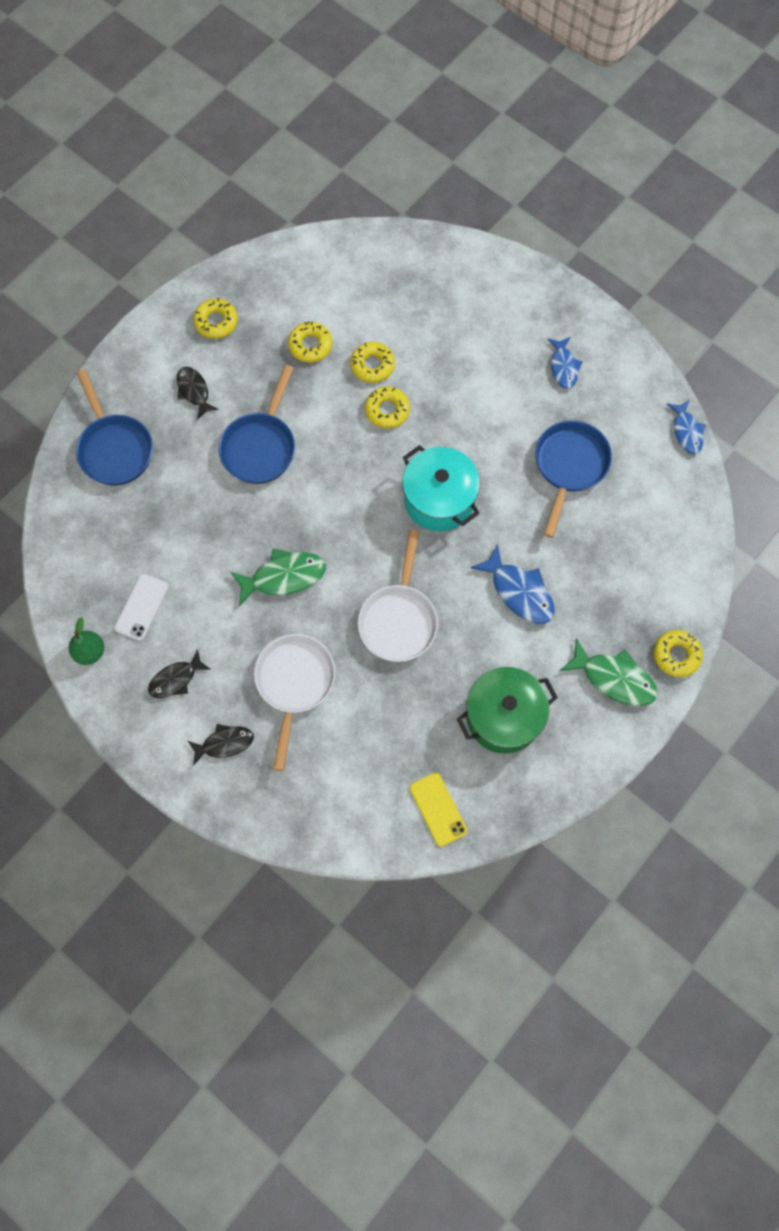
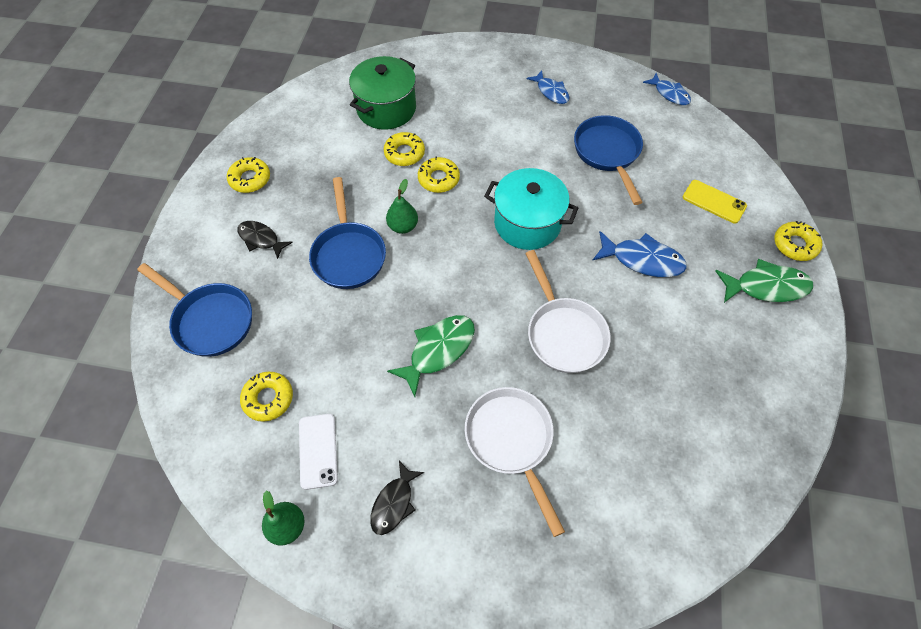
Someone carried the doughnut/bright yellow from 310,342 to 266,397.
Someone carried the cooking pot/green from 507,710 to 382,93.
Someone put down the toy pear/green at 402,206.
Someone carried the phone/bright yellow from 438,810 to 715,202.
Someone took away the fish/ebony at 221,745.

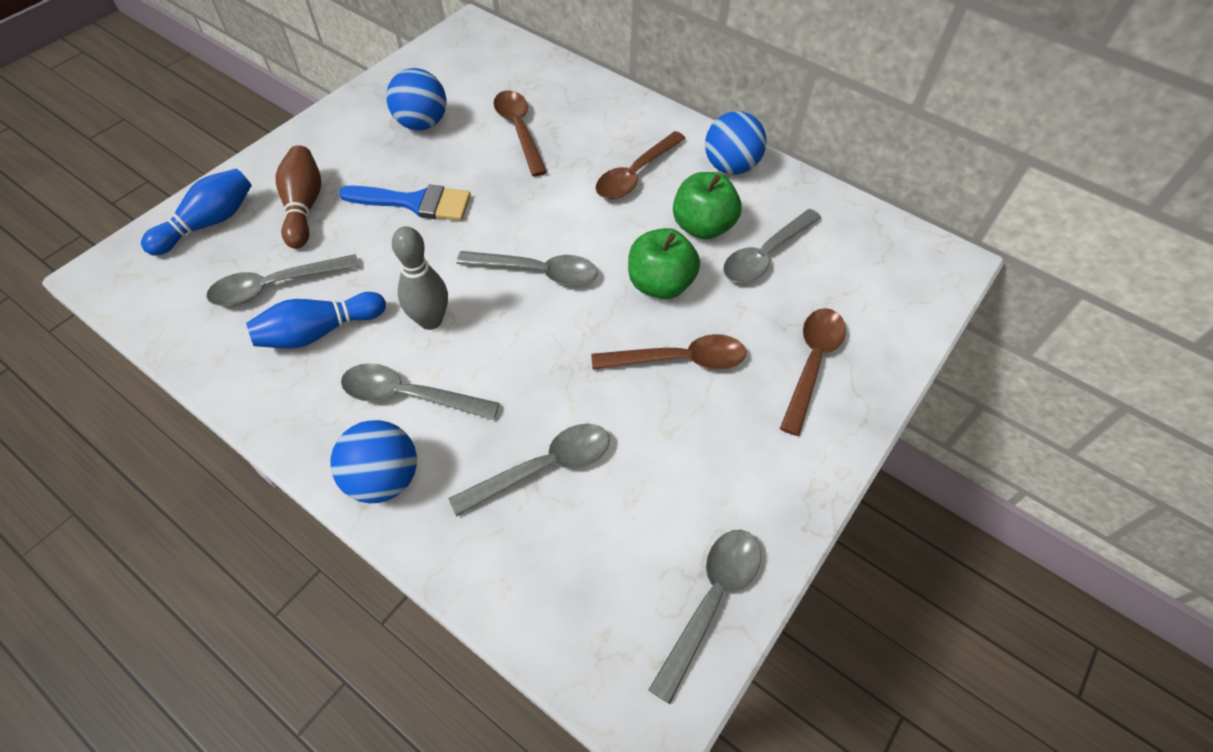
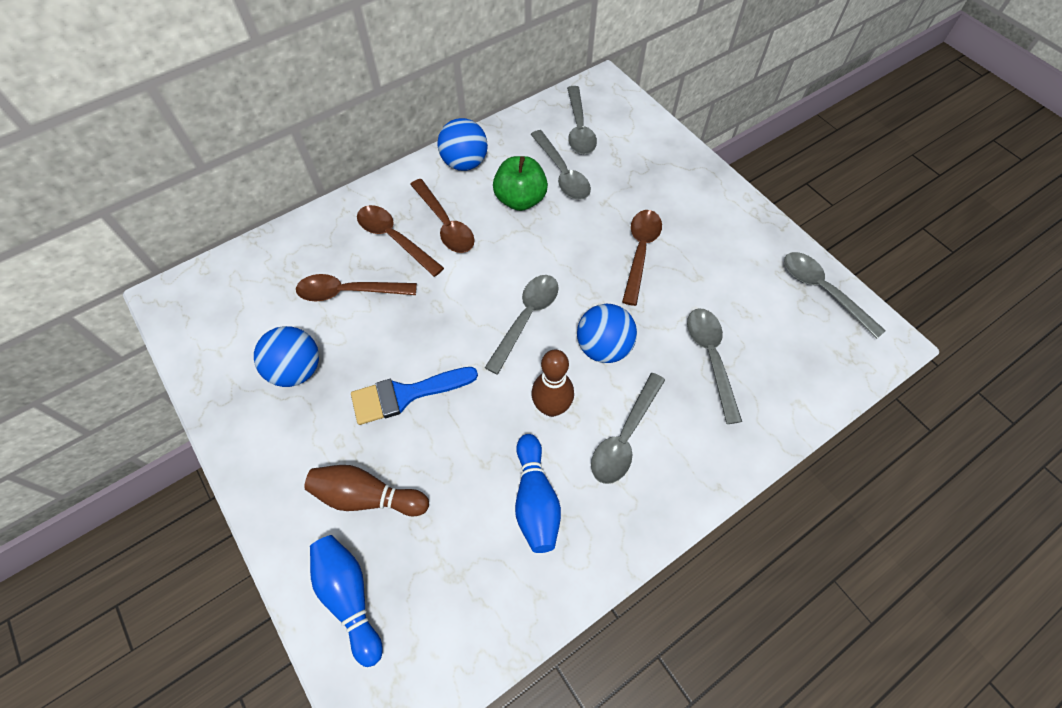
Someone rotated the paint brush/cobalt at 405,203 by 135 degrees counterclockwise.
Someone carried the spoon/brown from 813,372 to 400,241.
Someone repainted the tenpin/gray at 420,278, which became the tenpin/brown at 552,383.
Someone carried the spoon/gray from 282,280 to 582,120.
Someone carried the play ball/cobalt from 373,461 to 607,333.
Someone took away the toy apple/green at 664,263.

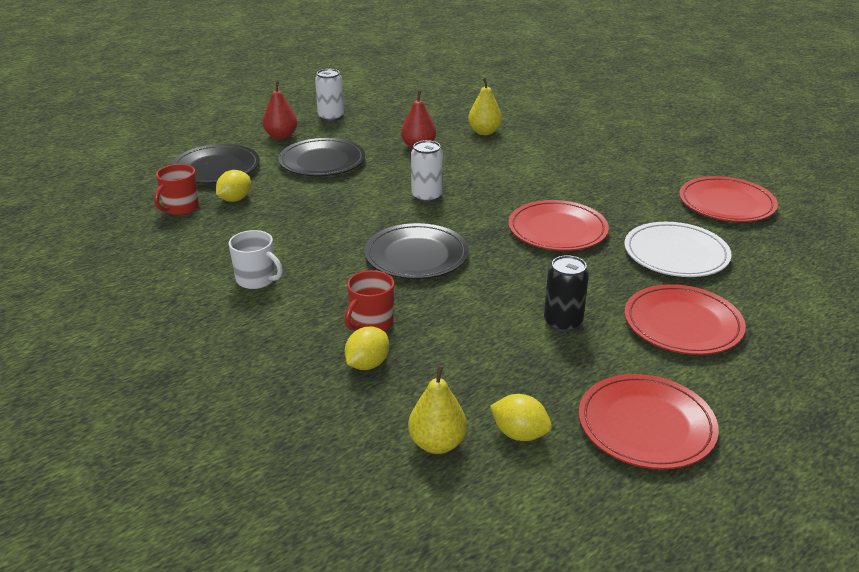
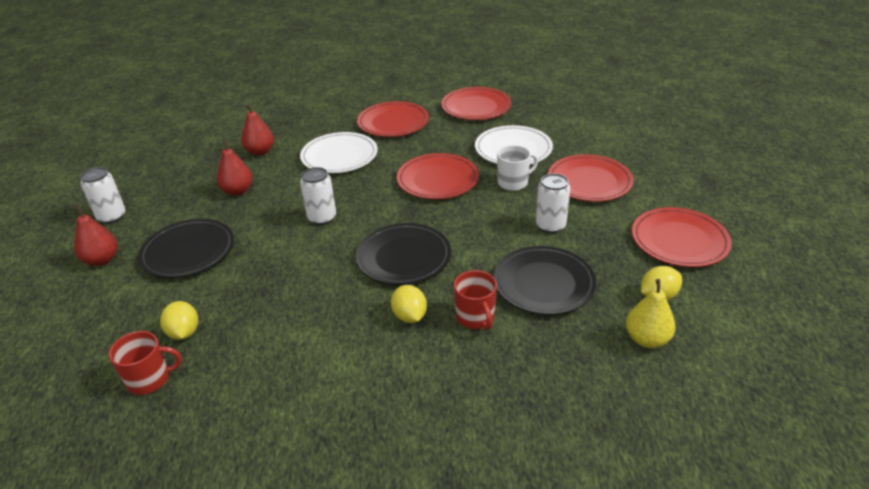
Someone rotated the coffee mug/scarlet at 176,189 by 75 degrees counterclockwise.
Someone repainted the toy pear/bright yellow at 485,106, which became the toy pear/scarlet at 257,129.
Someone put down the plate/pure white at 339,152.
Someone put down the plate/scarlet at 393,119.
Someone carried the citrus fruit/bright yellow from 367,348 to 409,304.
Someone carried the plate/ebony from 215,164 to 545,280.
Someone carried the coffee mug/pure white from 256,259 to 517,168.
Someone repainted the tin/ebony at 566,293, which became the tin/pure white at 553,203.

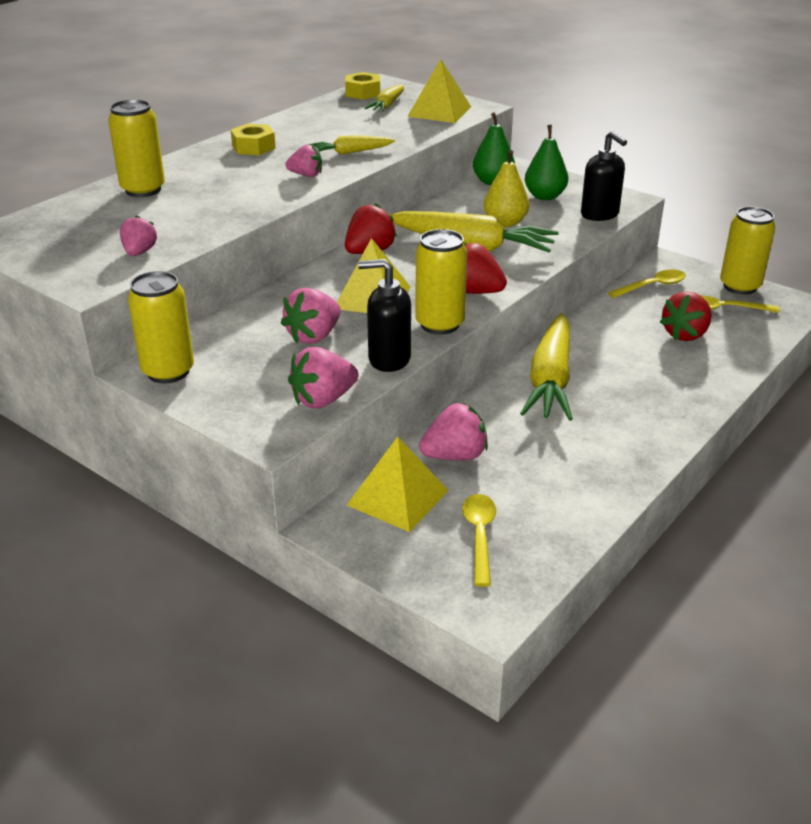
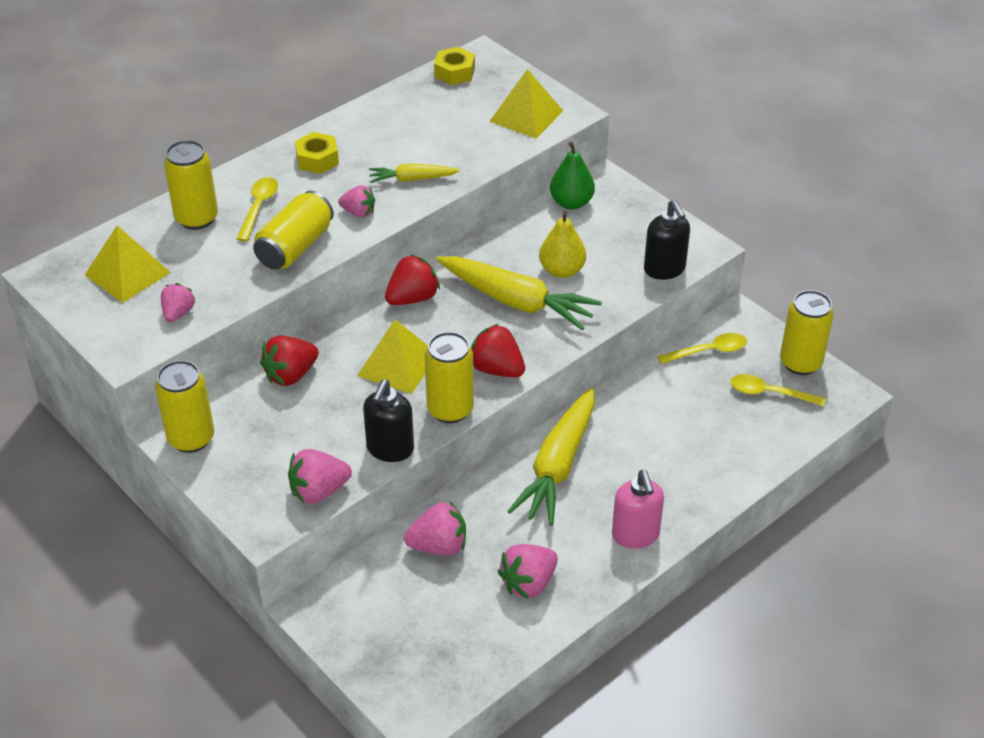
Someone carried the solid pyramid/bright yellow from 398,484 to 128,264.
Someone carried the spoon/bright yellow from 479,540 to 257,209.
Someone put down the tin/bright yellow at 293,230.
Someone carried the toy strawberry/scarlet from 686,316 to 289,361.
Someone rotated the pump bottle/ebony at 384,315 by 90 degrees counterclockwise.
Someone carried the toy strawberry/rosy from 311,315 to 528,571.
Someone put down the pump bottle/rosy at 638,509.
Someone took away the carrot/bright yellow at 384,98.
Someone took away the toy pear/green at 546,162.

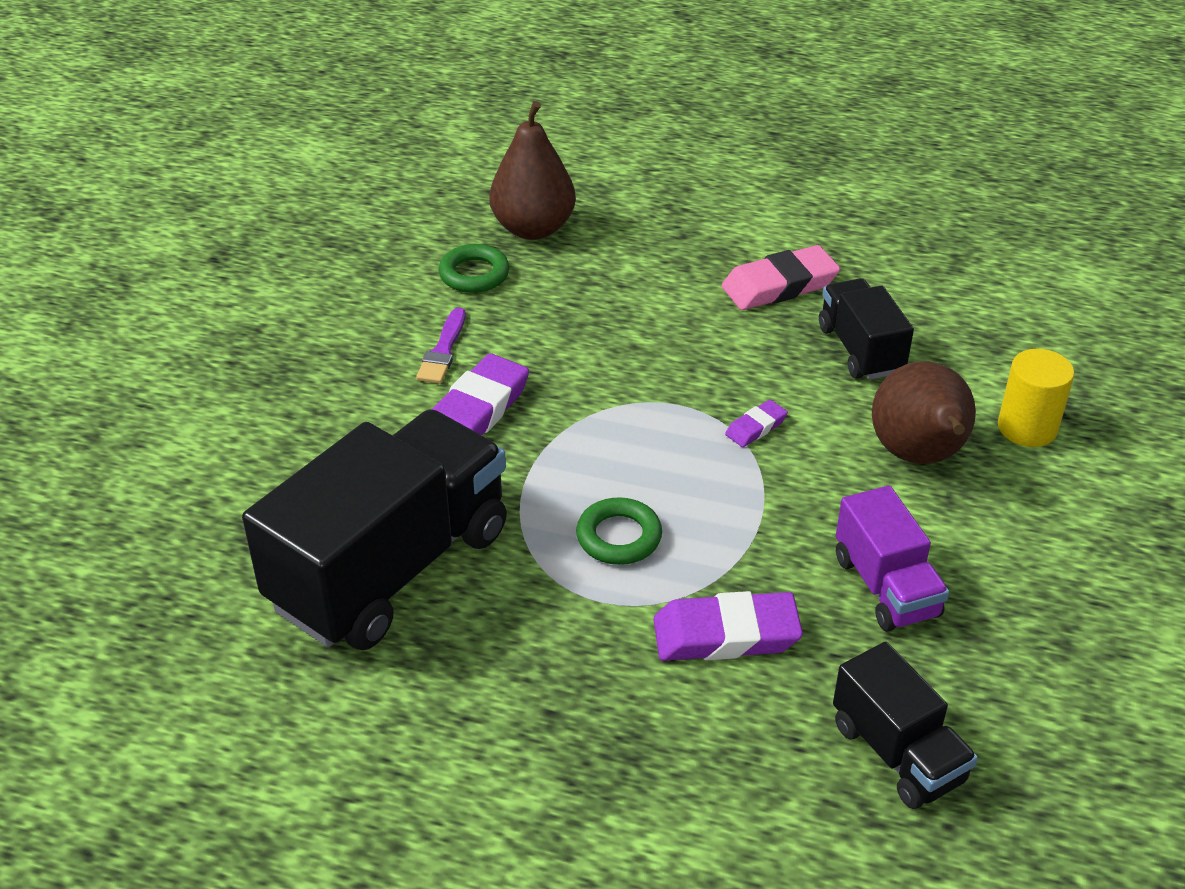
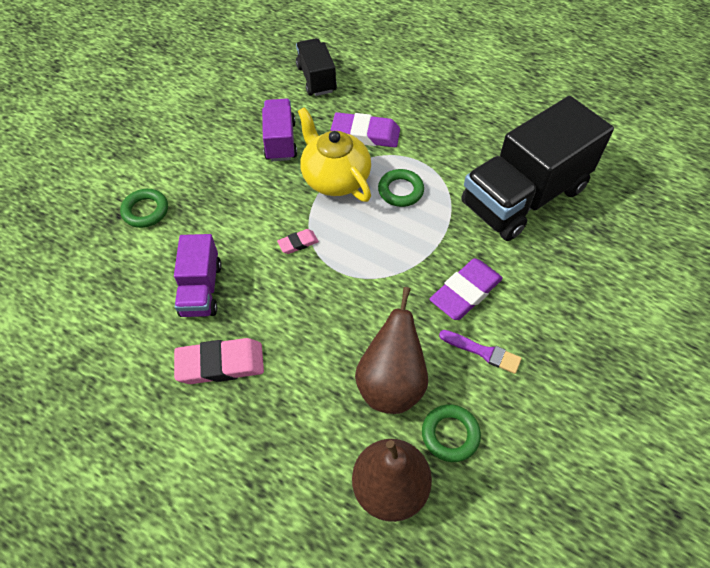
Someone swapped the cylinder/bright yellow at 1036,398 for the ring/green at 144,208.
Someone repainted the truck/ebony at 866,329, which became the truck/royal purple at 198,275.
Someone repainted the eraser/royal purple at 756,423, which became the eraser/rosy at 298,241.
Someone put down the teapot/bright yellow at 334,154.
Someone carried the toy pear/brown from 924,412 to 391,350.
Someone rotated the paint brush/royal purple at 441,346 by 90 degrees clockwise.

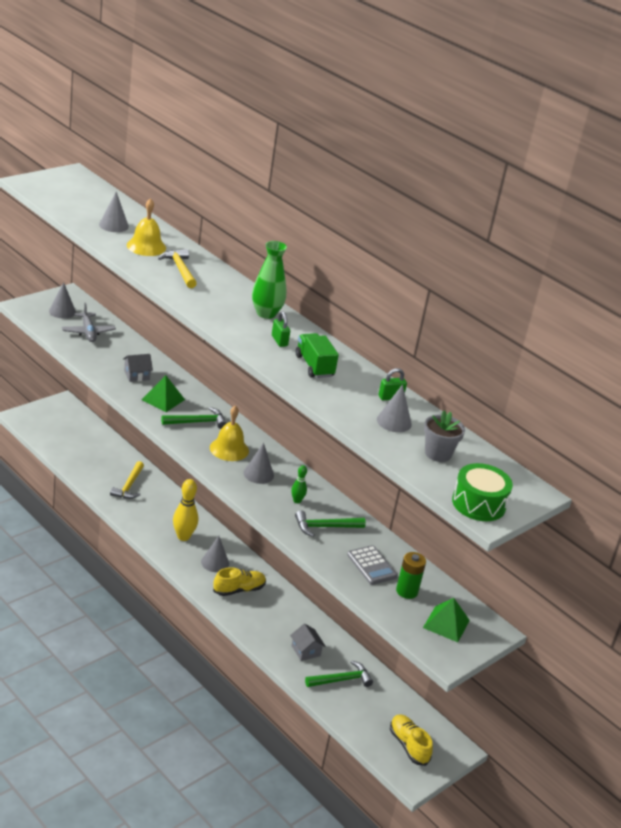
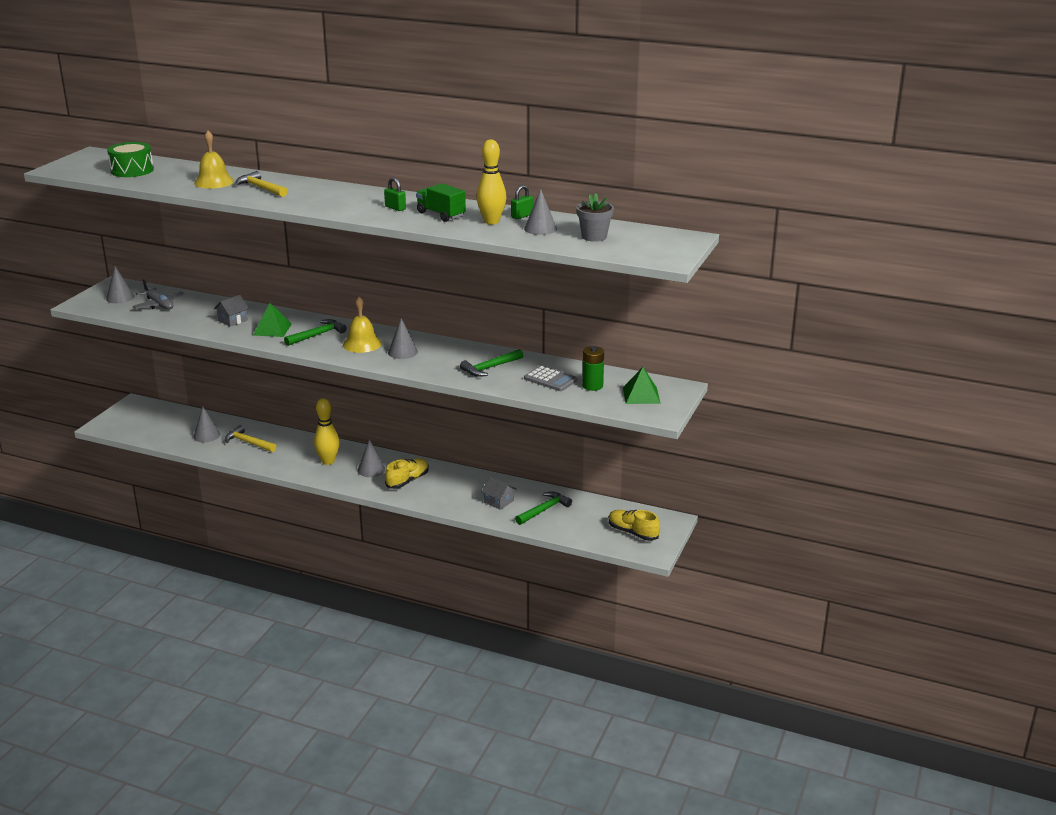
Someone carried the snare drum/green from 482,492 to 130,159.
Someone carried the cone/gray from 114,212 to 206,424.
Someone rotated the claw hammer/bright yellow at 127,480 by 135 degrees clockwise.
Someone put down the tenpin/bright yellow at 491,181.
Someone took away the flower vase/green at 269,280.
Someone took away the tenpin/green at 299,484.

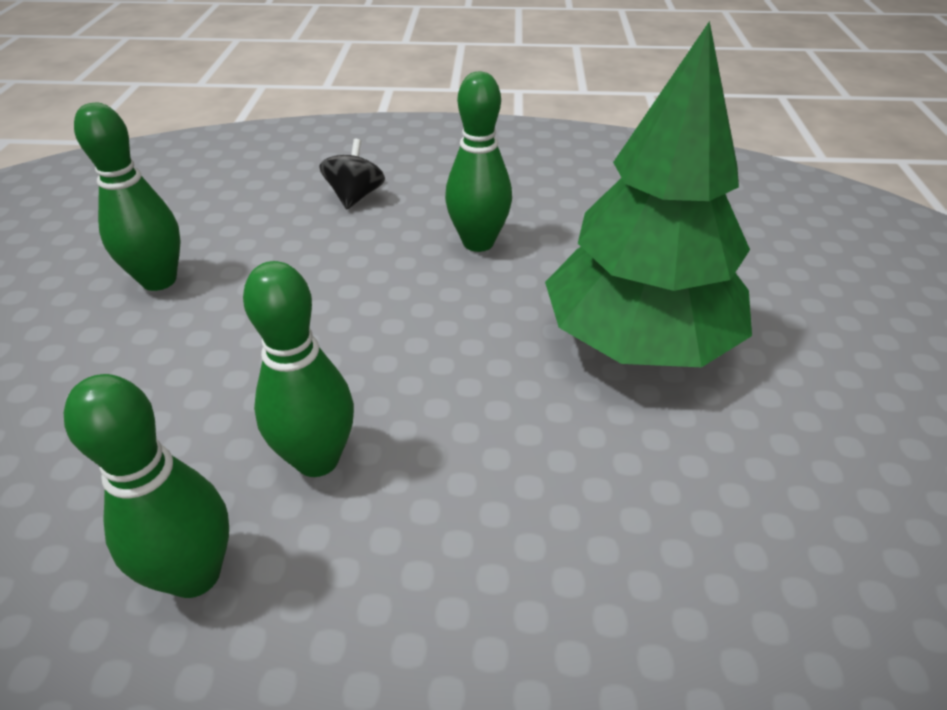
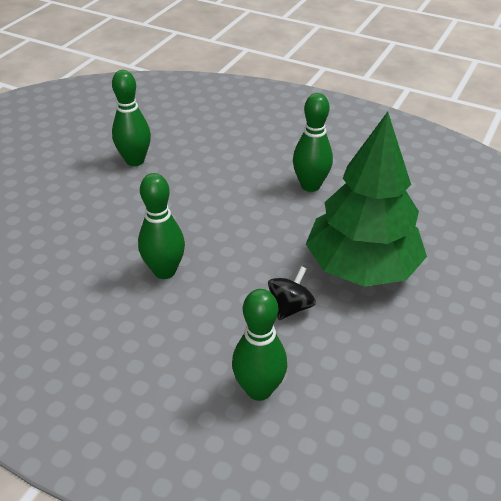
Someone carried the tenpin/green from 146,486 to 259,345.
Someone carried the whirligig/ebony from 352,174 to 292,293.

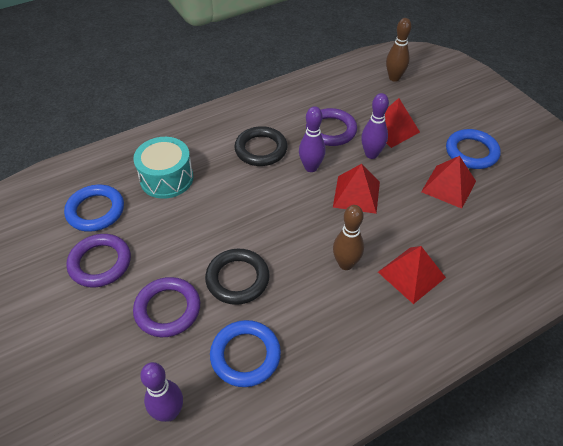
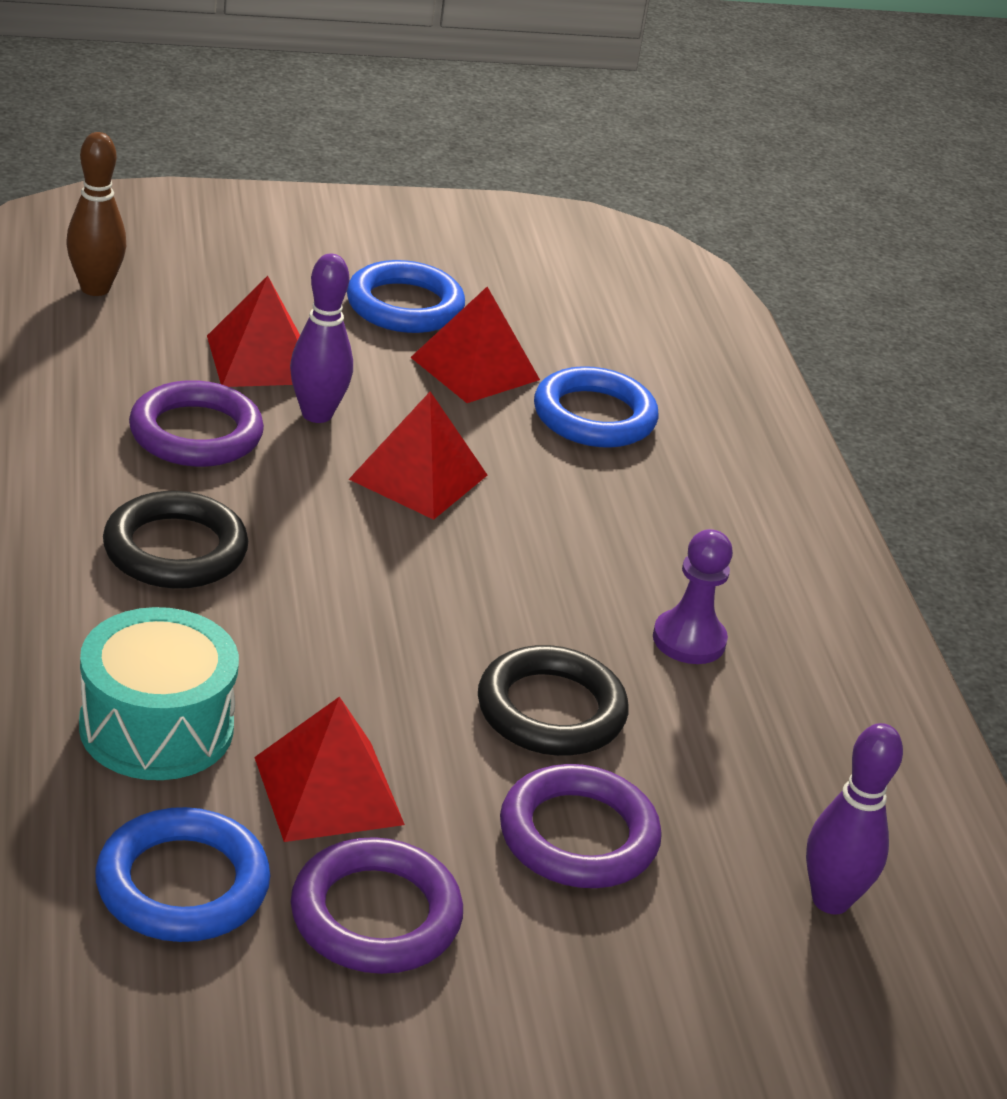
Someone carried the solid pyramid/scarlet from 412,275 to 329,769.
Someone carried the ring/cobalt from 245,353 to 596,407.
Someone put down the chess pawn/royal purple at 693,596.
Someone took away the tenpin/royal purple at 312,139.
Someone took away the tenpin/brown at 348,237.

